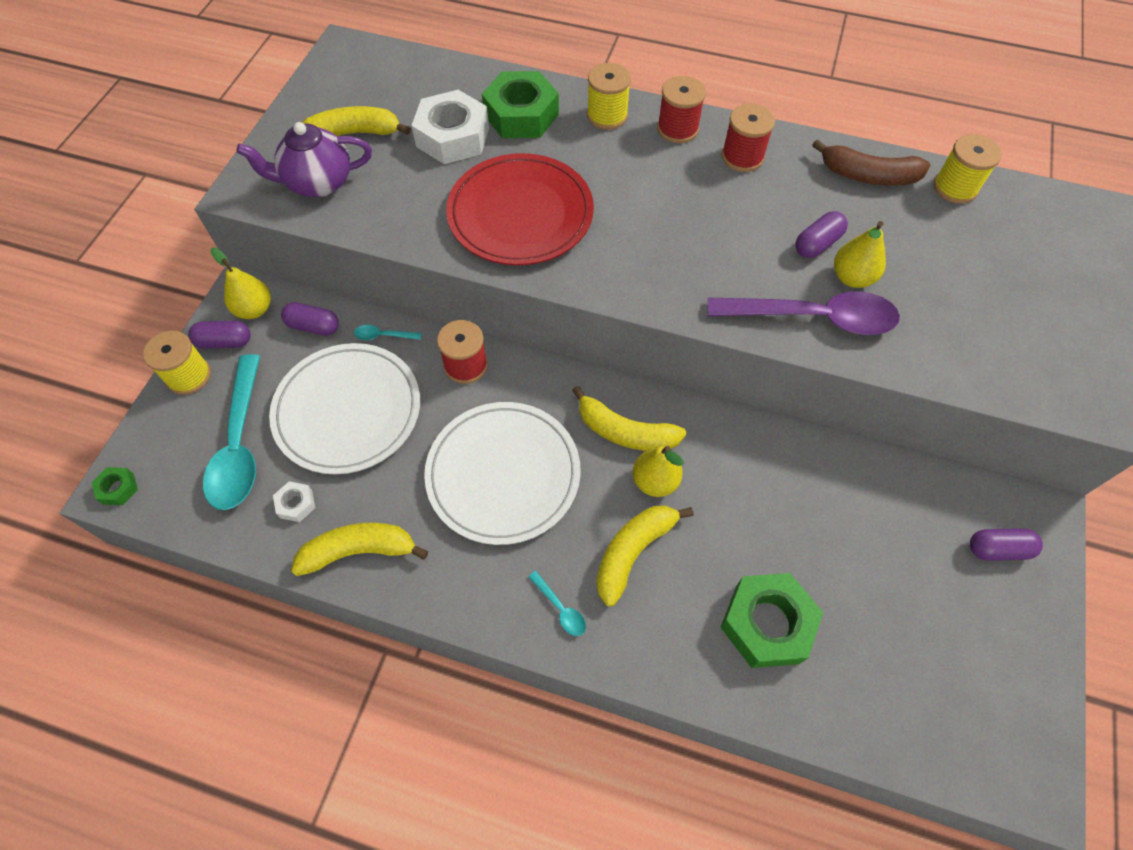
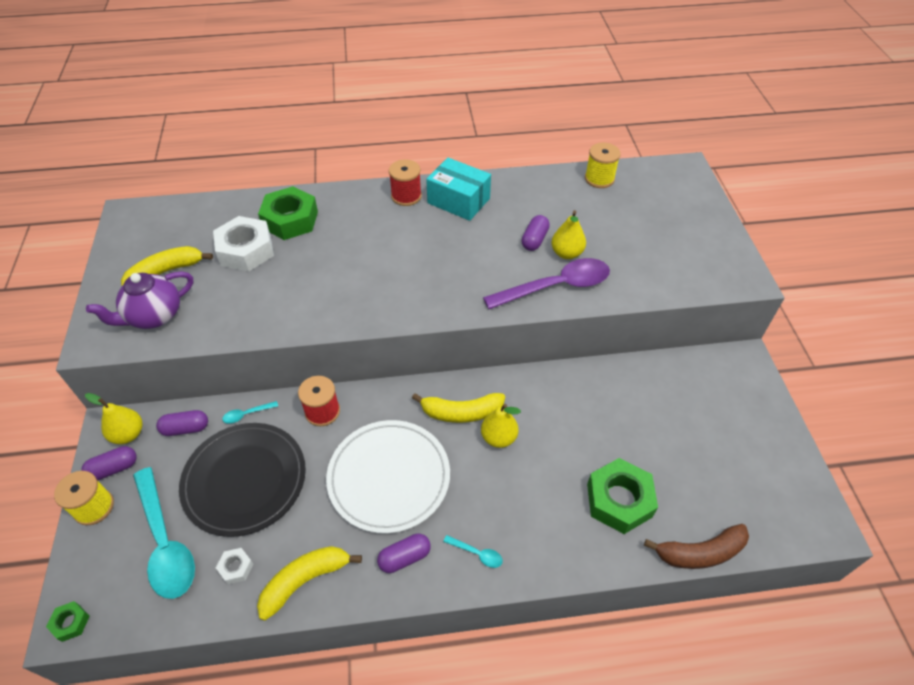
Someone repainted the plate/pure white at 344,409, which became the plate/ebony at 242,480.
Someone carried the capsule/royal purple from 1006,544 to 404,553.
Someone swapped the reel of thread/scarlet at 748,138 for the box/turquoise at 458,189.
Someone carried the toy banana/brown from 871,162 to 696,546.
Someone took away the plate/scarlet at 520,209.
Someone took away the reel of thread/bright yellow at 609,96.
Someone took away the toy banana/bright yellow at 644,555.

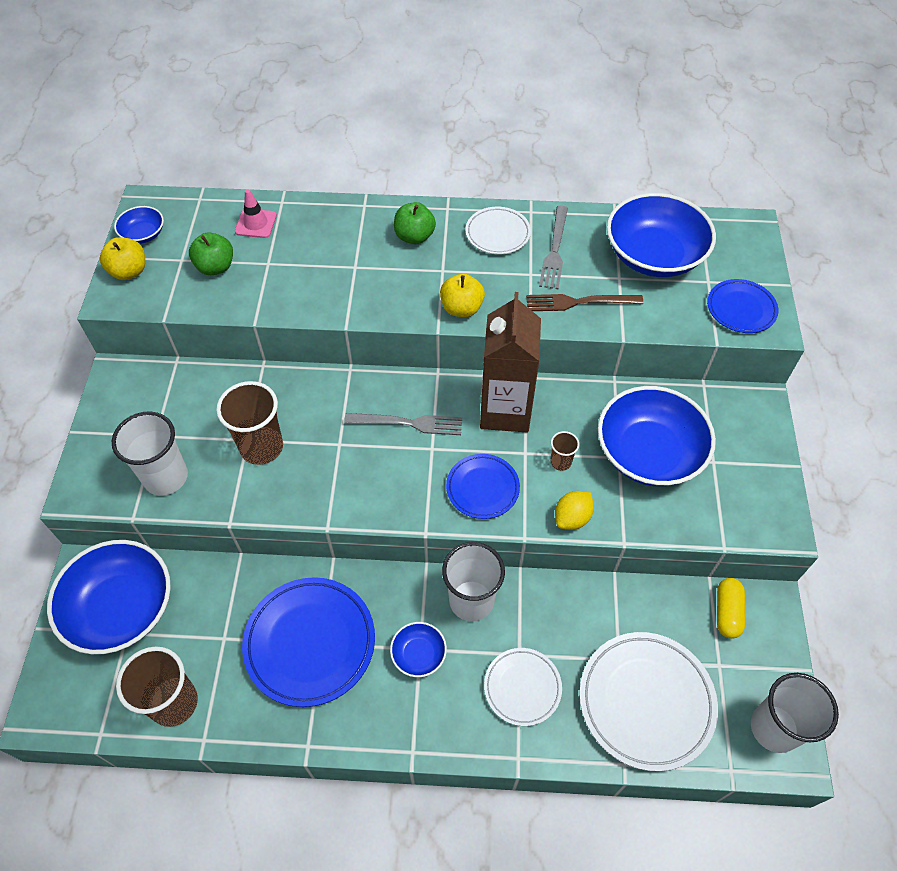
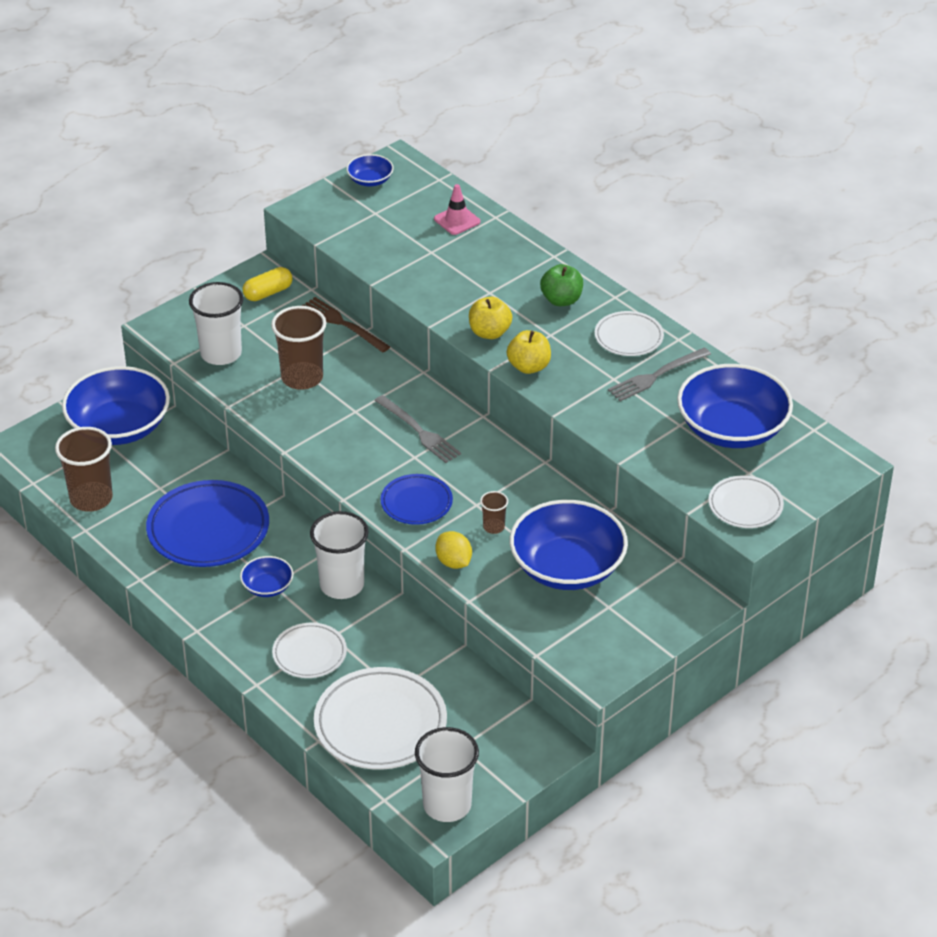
Someone carried the capsule/bright yellow from 731,608 to 268,284.
Someone carried the dinner fork/brown from 584,302 to 346,324.
Someone rotated the citrus fruit/bright yellow at 574,510 by 60 degrees clockwise.
Someone carried the toy apple/bright yellow from 122,258 to 490,317.
Someone repainted the plate/cobalt at 743,306, which became the plate/pure white at 746,502.
Someone took away the toy apple/green at 211,253.
Someone took away the milk carton/brown at 510,362.

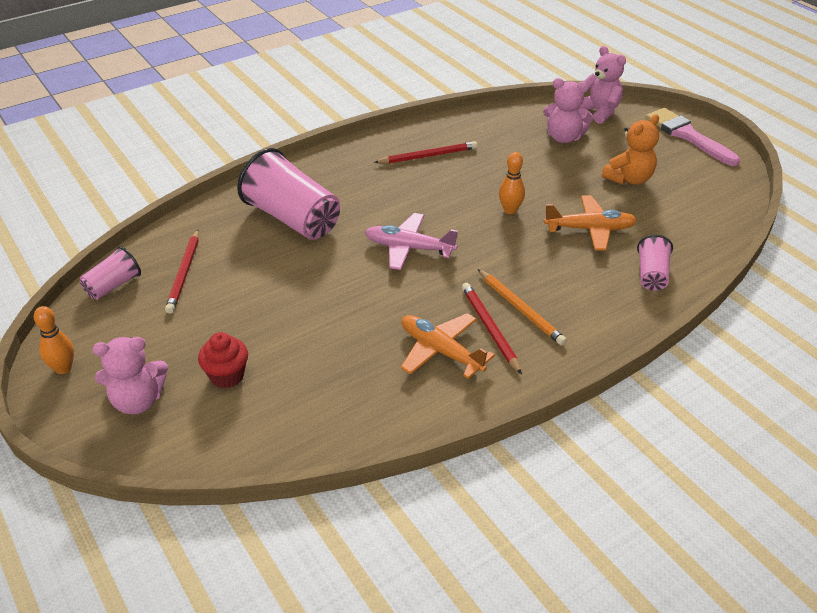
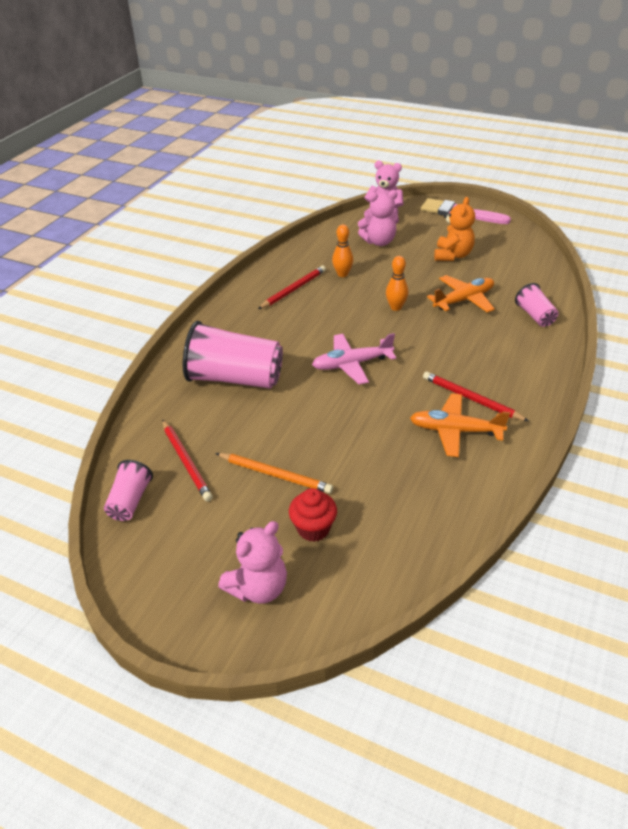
Someone carried the wooden pencil/orange from 522,307 to 274,473.
Someone carried the tenpin/orange from 54,340 to 342,250.

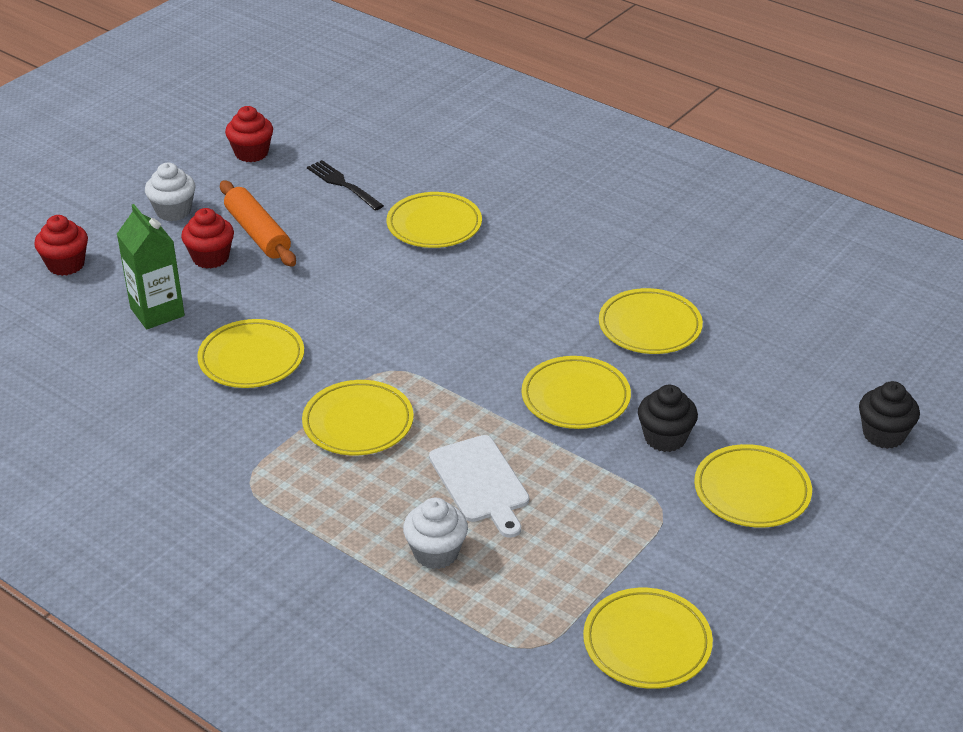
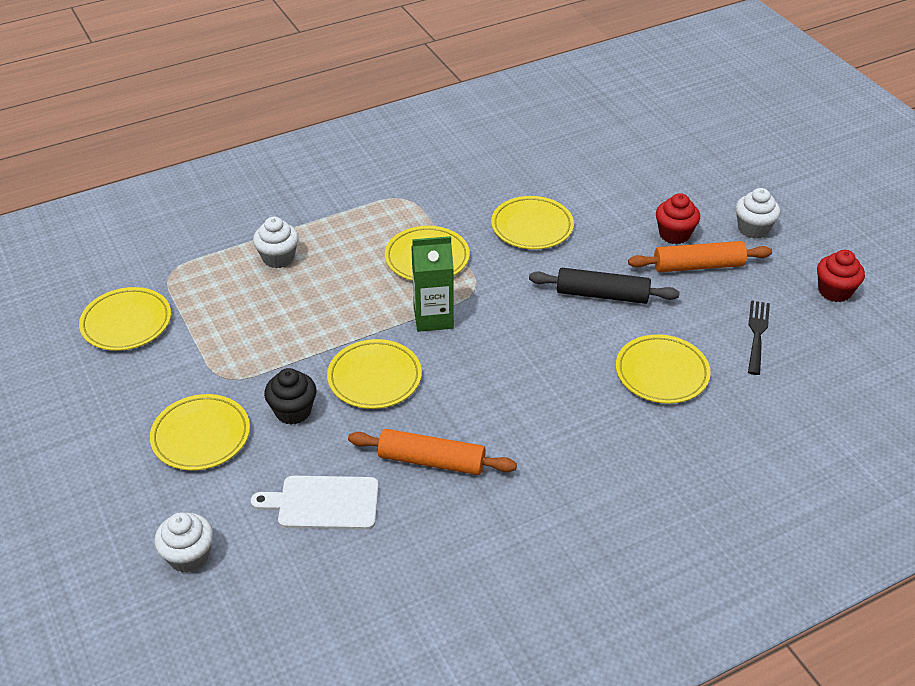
Someone repainted the cupcake/ebony at 889,415, which became the cupcake/pure white at 183,542.
Someone carried the bread board/pure white from 479,486 to 315,503.
Someone swapped the plate/bright yellow at 651,321 for the rolling pin/orange at 432,452.
Someone carried the milk carton/green from 151,266 to 432,284.
Someone put down the rolling pin/ebony at 604,286.
Someone rotated the dinner fork/ebony at 345,185 by 60 degrees counterclockwise.
Someone took away the cupcake/scarlet at 61,245.

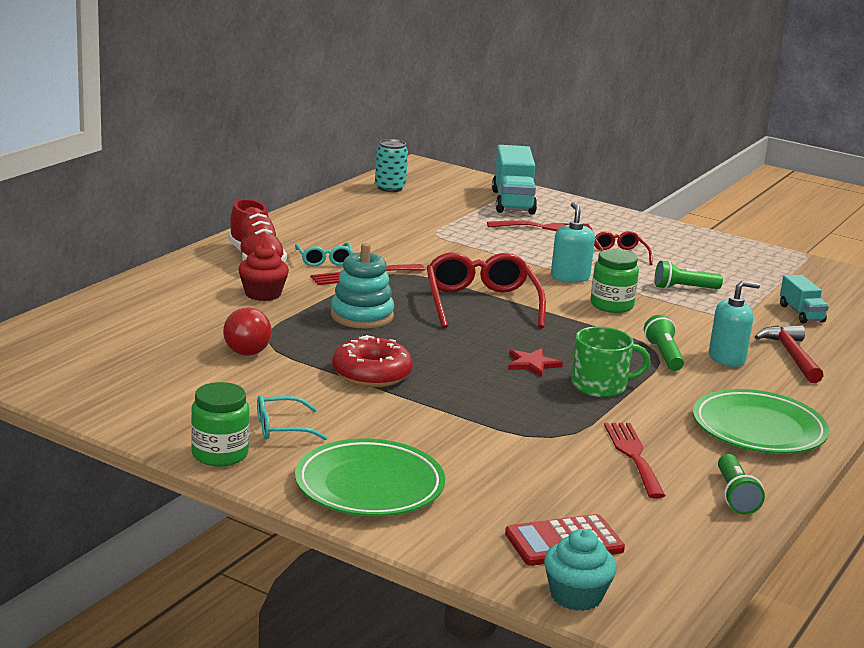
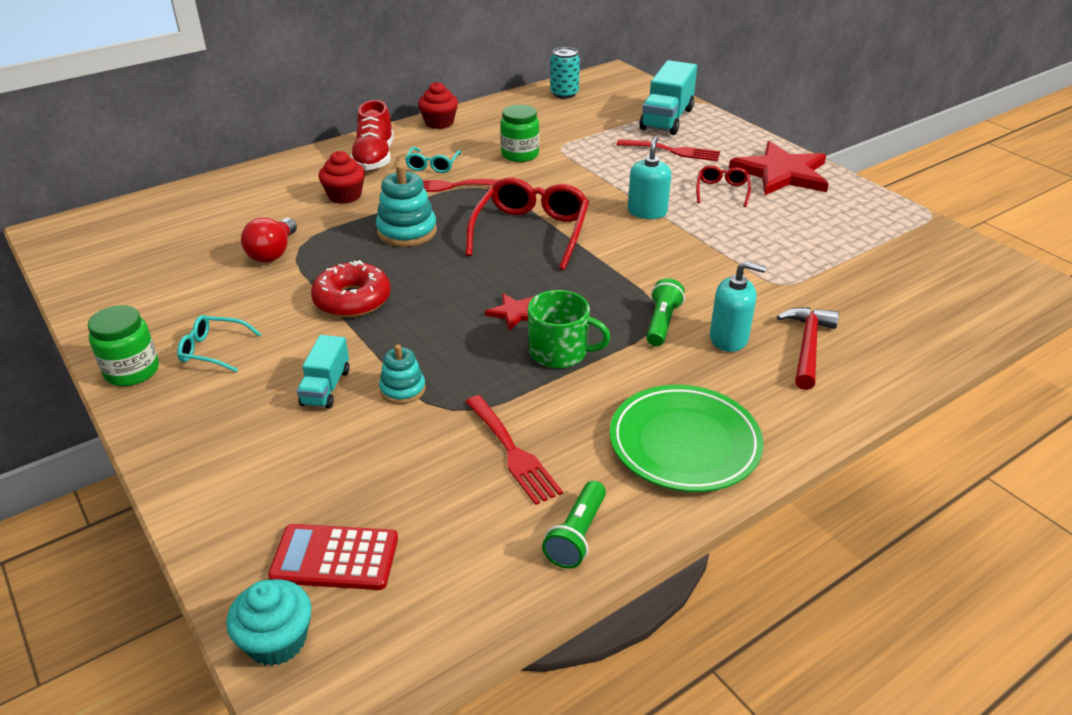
Someone carried the truck/turquoise from 804,299 to 323,372.
Someone put down the stacking rings/turquoise at 402,374.
Someone put down the cupcake/scarlet at 438,105.
Someone rotated the dinner fork/scarlet at 634,460 by 135 degrees clockwise.
Someone carried the jar/green from 615,281 to 519,133.
Someone put down the star/scarlet at 779,168.
Someone took away the plate/green at 370,477.
Someone took away the pocket torch/green at 689,274.

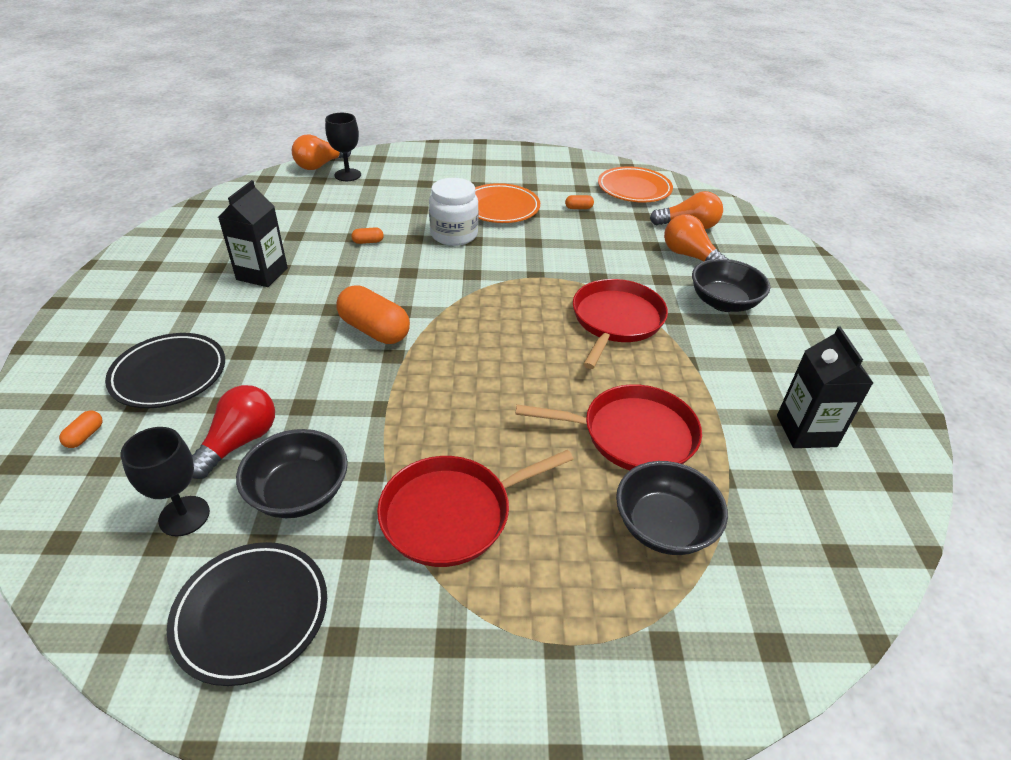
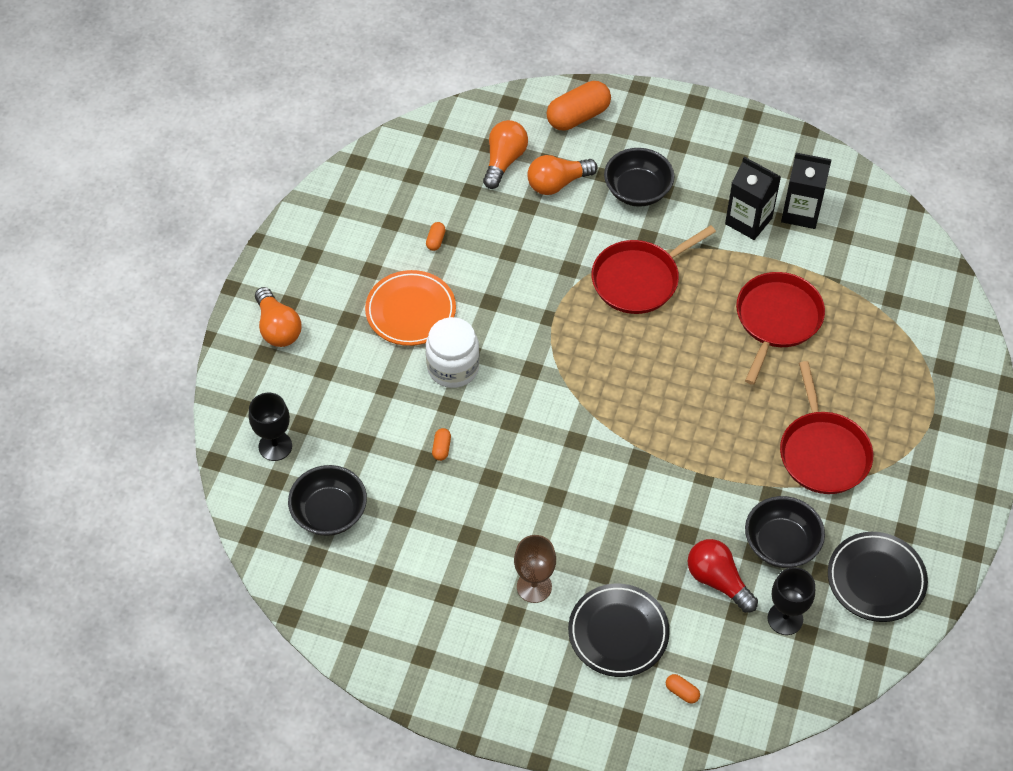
Someone carried the bulb/orange from 321,152 to 278,317.
Someone carried the bowl/ebony from 672,508 to 327,500.
Someone put down the chalice/brown at 535,569.
Someone carried the capsule/orange from 373,314 to 579,105.
Someone rotated the frying pan/scarlet at 620,324 by 75 degrees counterclockwise.
Someone carried the milk carton/ebony from 253,233 to 753,198.
Someone took away the plate/orange at 635,184.

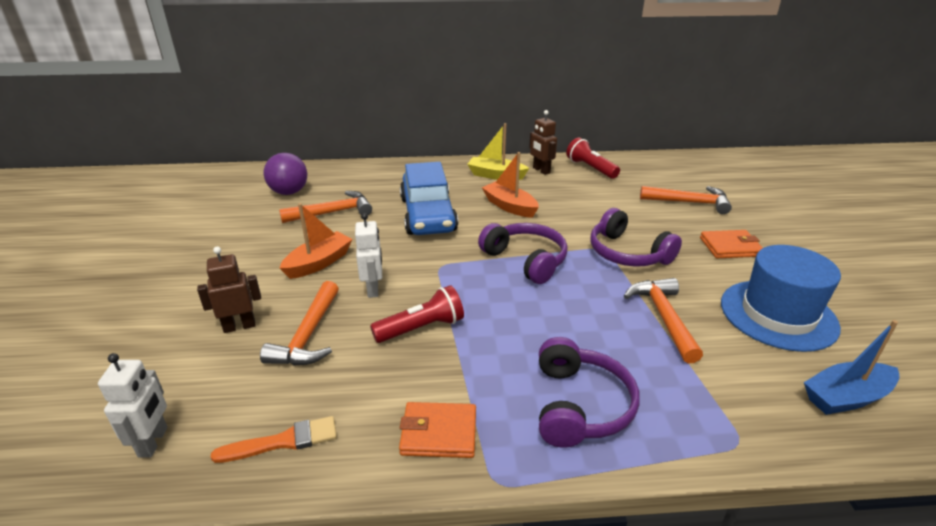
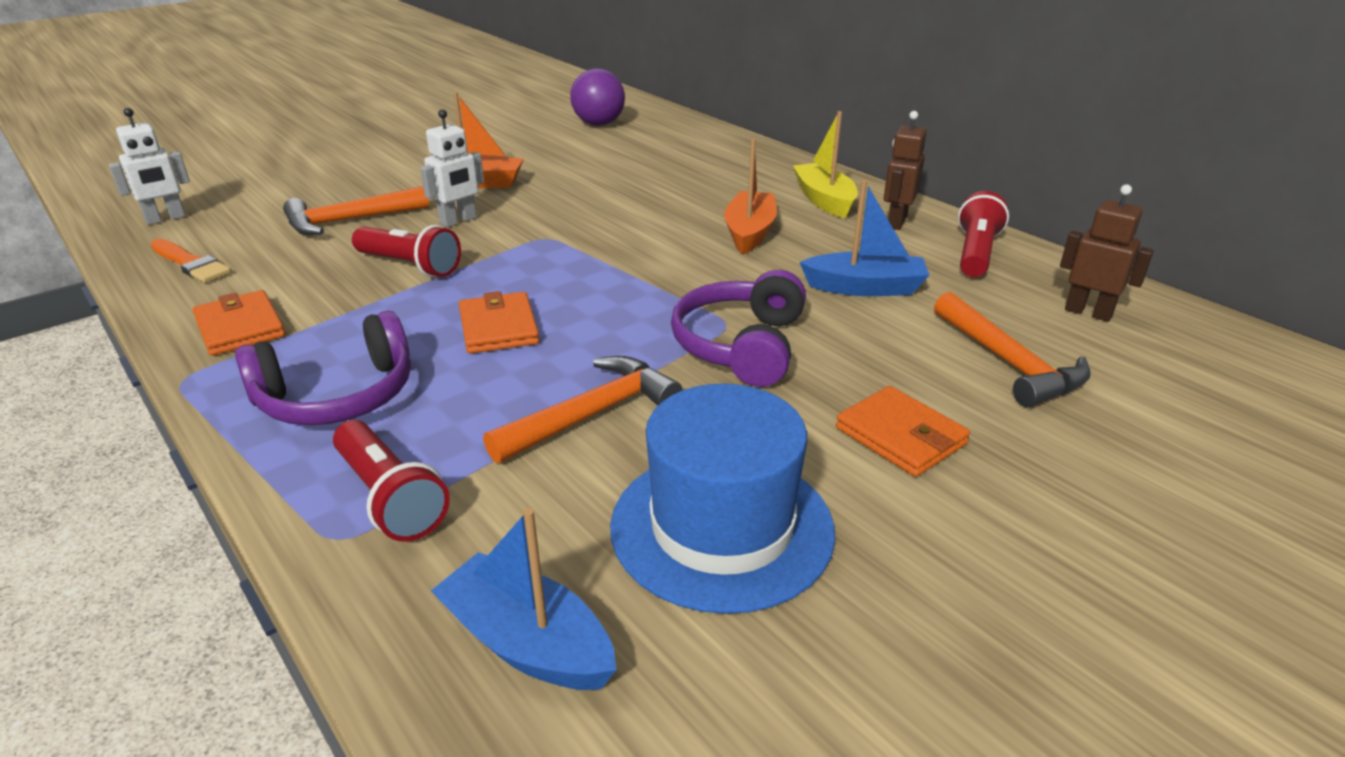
Someone put down the pocket torch/scarlet at 391,481.
Someone put down the billfold/orange at 499,322.
Someone put down the toy boat/cobalt at 864,238.
Someone carried the toy robot/brown from 229,290 to 1107,253.
Someone took away the claw hammer/orange at 325,207.
Someone took away the automobile/cobalt at 429,198.
Someone took away the headset/royal purple at 523,253.

